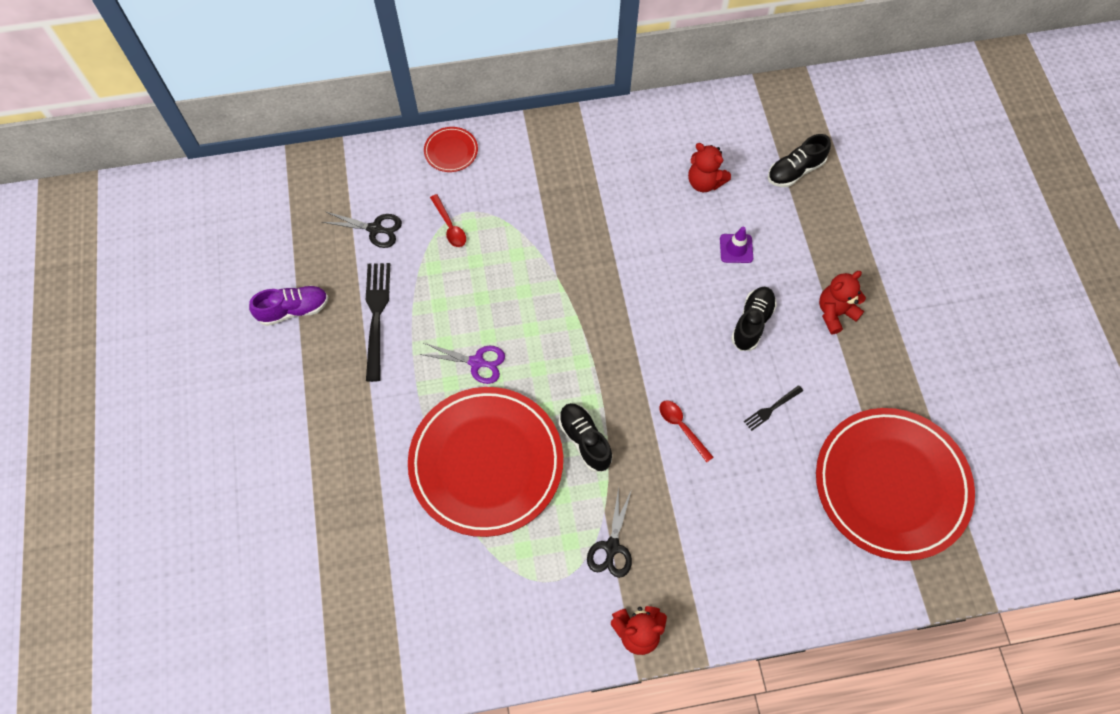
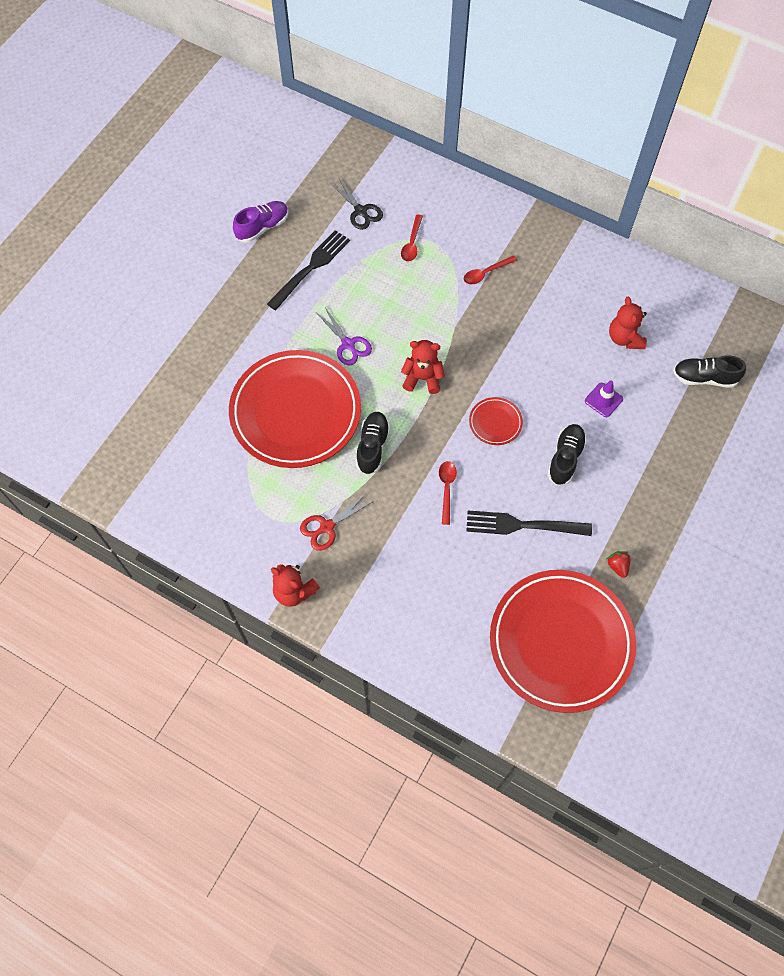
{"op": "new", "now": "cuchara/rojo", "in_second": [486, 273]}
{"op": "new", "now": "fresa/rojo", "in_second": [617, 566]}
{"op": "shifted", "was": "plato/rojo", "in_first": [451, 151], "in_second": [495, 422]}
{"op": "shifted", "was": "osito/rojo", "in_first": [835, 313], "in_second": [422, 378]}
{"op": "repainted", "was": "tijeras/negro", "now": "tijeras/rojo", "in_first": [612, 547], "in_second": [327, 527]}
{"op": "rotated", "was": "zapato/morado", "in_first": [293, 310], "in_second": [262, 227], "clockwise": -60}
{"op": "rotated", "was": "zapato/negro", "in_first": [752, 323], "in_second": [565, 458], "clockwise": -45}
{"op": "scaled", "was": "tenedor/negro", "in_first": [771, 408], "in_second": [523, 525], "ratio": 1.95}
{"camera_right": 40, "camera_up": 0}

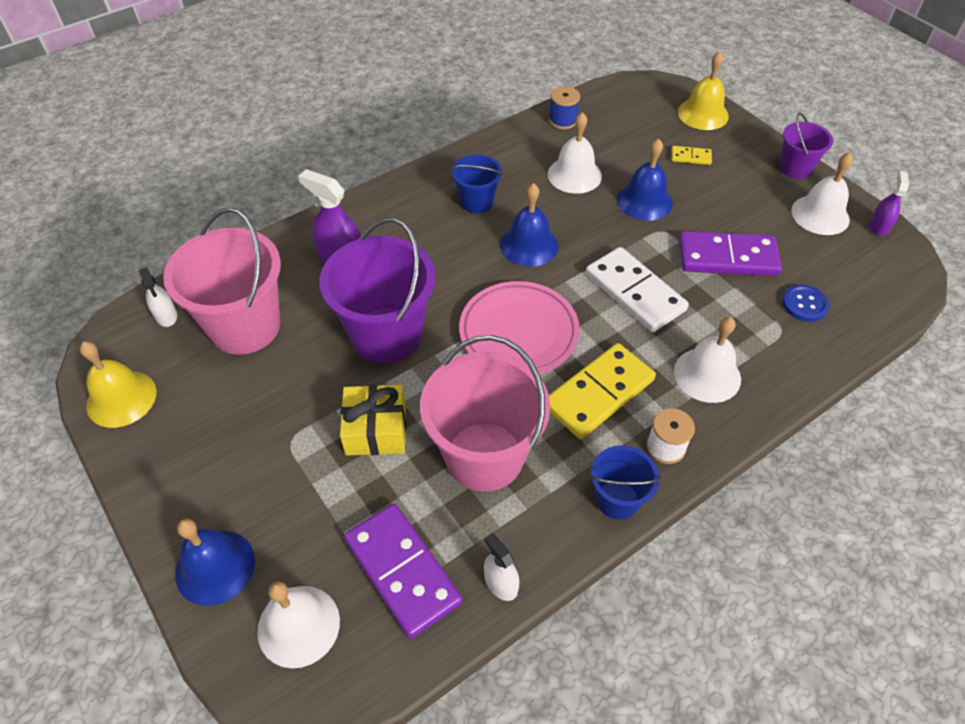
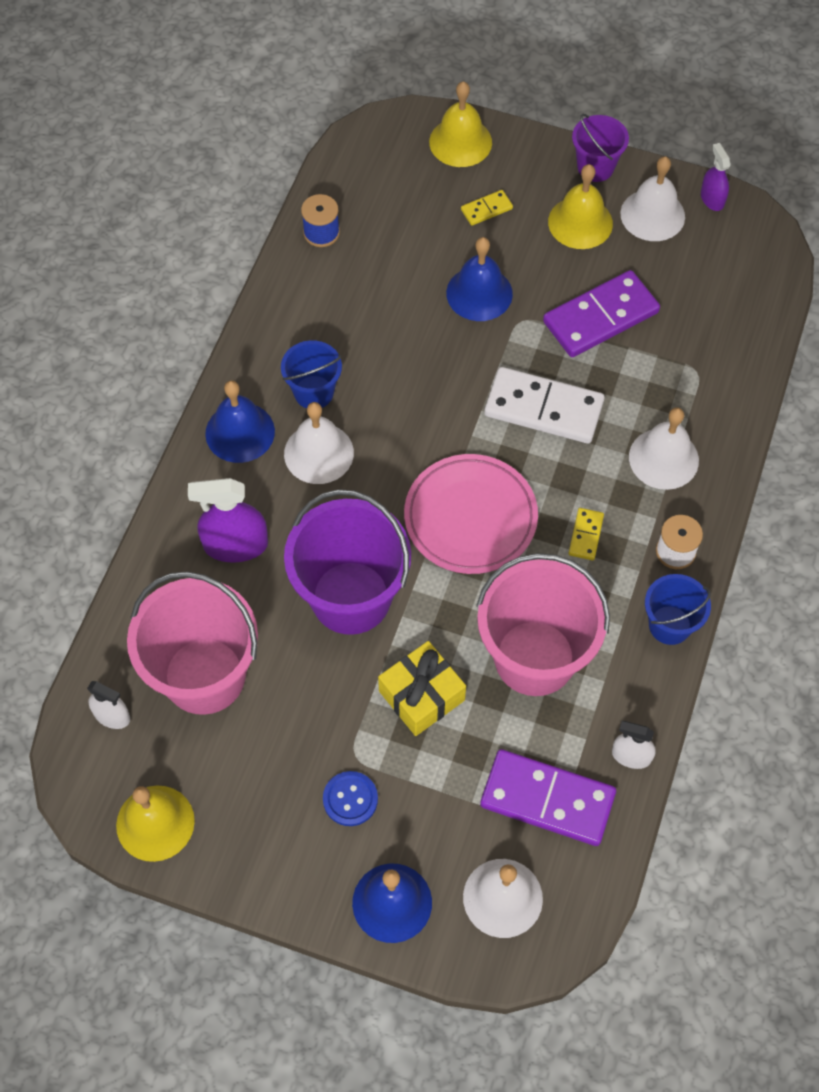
{"op": "new", "now": "campana/amarillo", "in_second": [580, 222]}
{"op": "shifted", "was": "campana/azul", "in_first": [529, 245], "in_second": [240, 432]}
{"op": "shifted", "was": "campana/blanco", "in_first": [574, 175], "in_second": [318, 453]}
{"op": "shifted", "was": "botón/azul", "in_first": [804, 304], "in_second": [350, 799]}
{"op": "scaled", "was": "ficha de dominó/amarillo", "in_first": [598, 393], "in_second": [585, 535], "ratio": 0.46}
{"camera_right": -35, "camera_up": 10}

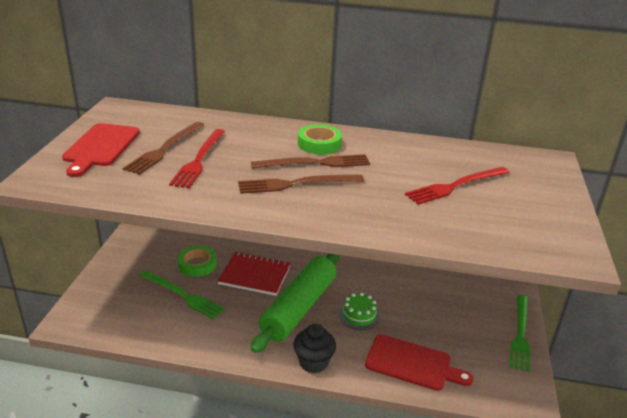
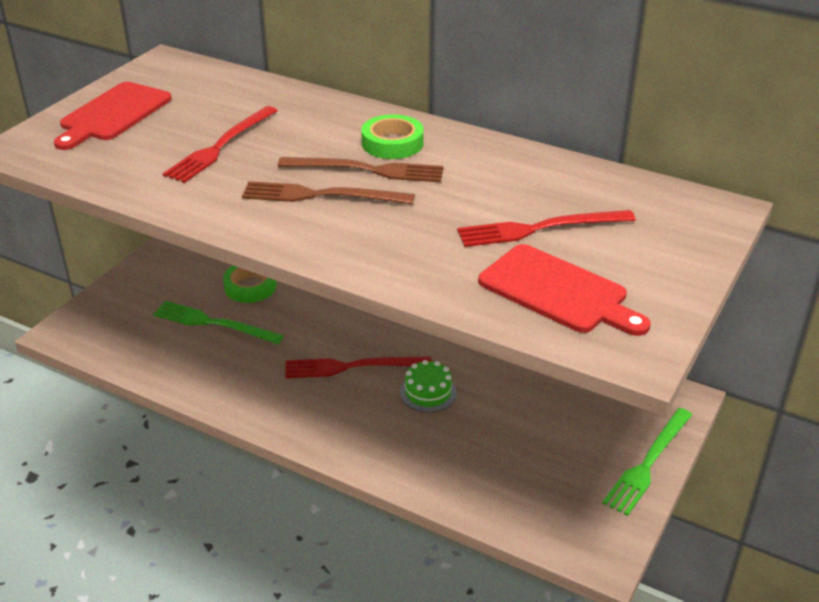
{"op": "gone", "was": "tenedor/marrón", "in_first": [164, 149]}
{"op": "gone", "was": "cuaderno/rojo", "in_first": [255, 275]}
{"op": "gone", "was": "magdalena/negro", "in_first": [313, 362]}
{"op": "shifted", "was": "tabla de cortar/rojo", "in_first": [412, 364], "in_second": [558, 291]}
{"op": "swapped", "was": "rodillo/verde", "now": "tenedor/rojo", "in_first": [298, 308], "in_second": [352, 367]}
{"op": "rotated", "was": "tenedor/verde", "in_first": [183, 295], "in_second": [213, 323], "clockwise": 150}
{"camera_right": 20, "camera_up": 5}

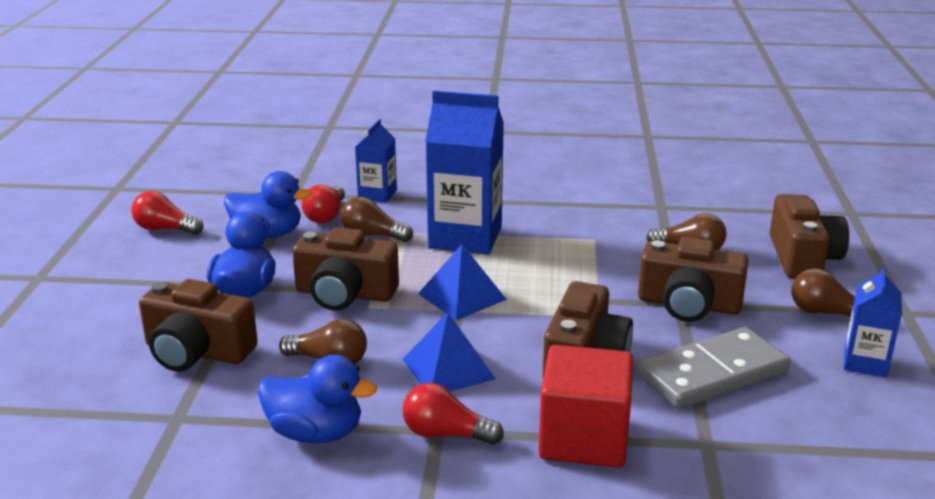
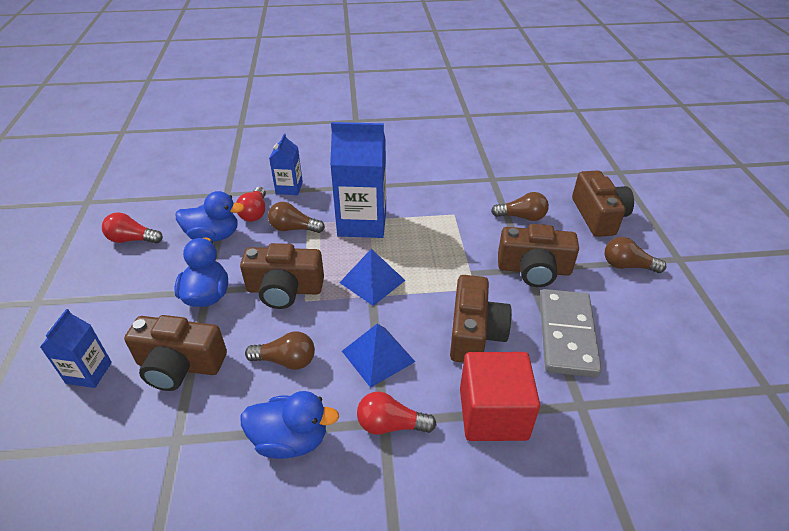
{"op": "shifted", "was": "cartón de leche/azul", "in_first": [865, 363], "in_second": [89, 373]}
{"op": "rotated", "was": "ficha de dominó/gris", "in_first": [712, 374], "in_second": [567, 335], "clockwise": -45}
{"camera_right": -10, "camera_up": 15}

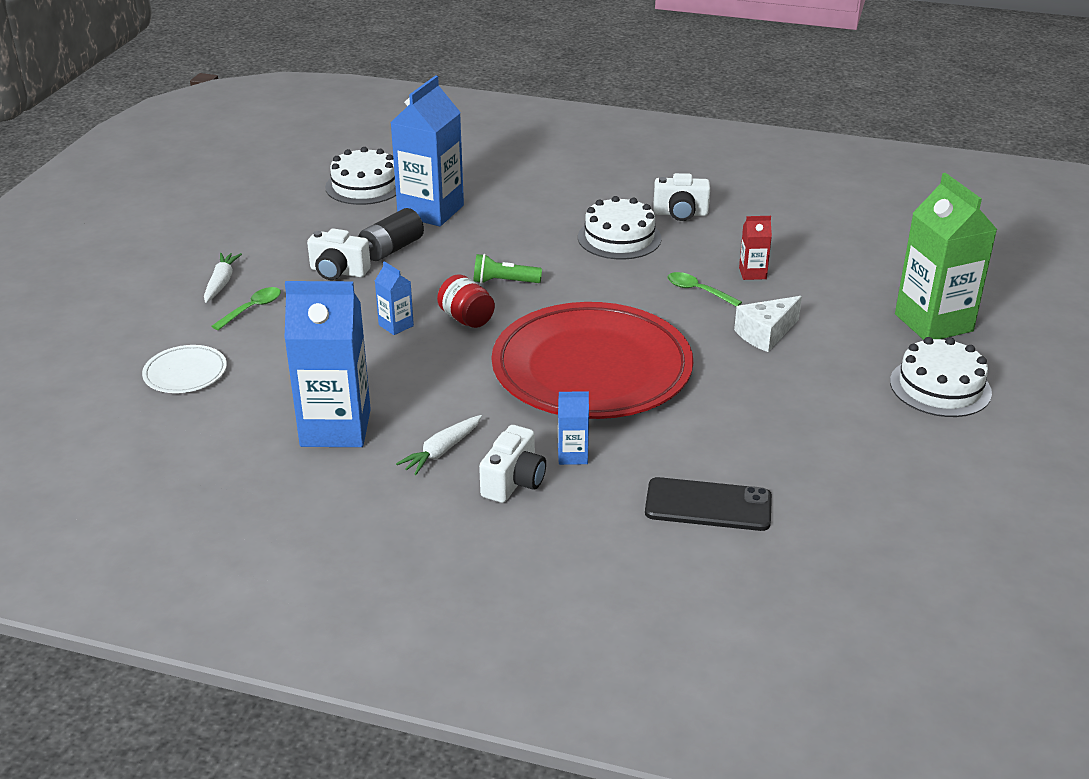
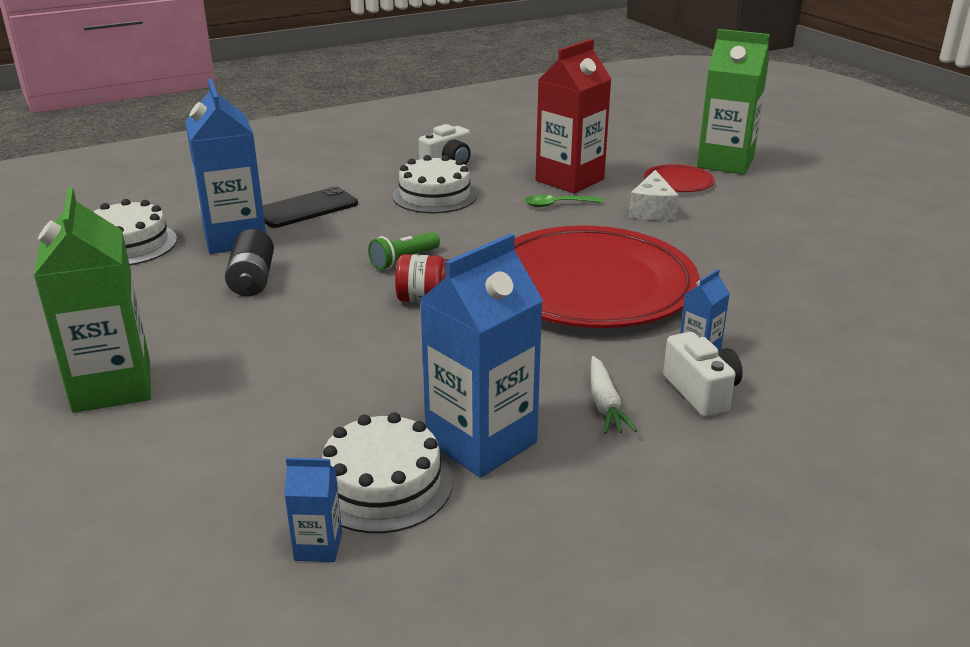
{"op": "gone", "was": "plato/blanco", "in_first": [185, 373]}
{"op": "gone", "was": "cuchara/verde", "in_first": [252, 309]}
{"op": "gone", "was": "cámara/blanco", "in_first": [338, 272]}
{"op": "new", "now": "plato/rojo", "in_second": [678, 182]}
{"op": "shifted", "was": "cartón de leche/azul", "in_first": [396, 325], "in_second": [318, 547]}
{"op": "shifted", "was": "móvil/negro", "in_first": [708, 505], "in_second": [306, 208]}
{"op": "shifted", "was": "tarta/blanco", "in_first": [940, 387], "in_second": [383, 484]}
{"op": "swapped", "was": "zanahoria/blanco", "now": "cartón de leche/verde", "in_first": [221, 283], "in_second": [112, 386]}
{"op": "scaled", "was": "cartón de leche/rojo", "in_first": [752, 273], "in_second": [569, 180], "ratio": 2.23}
{"camera_right": -45, "camera_up": -5}

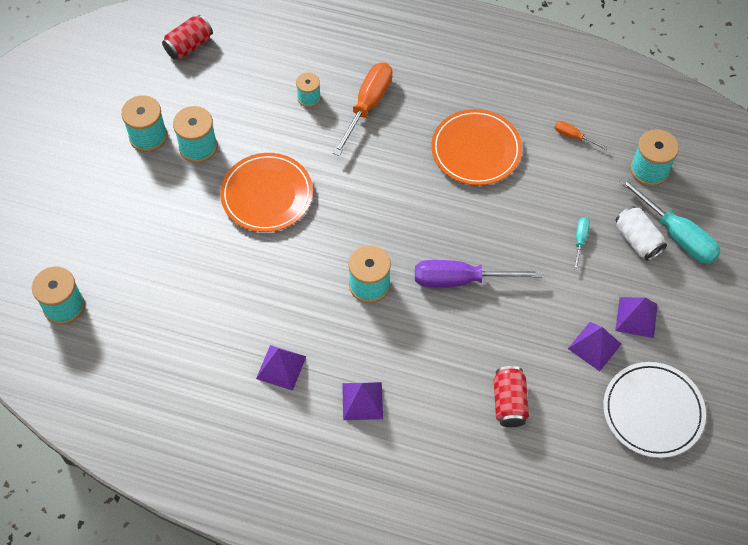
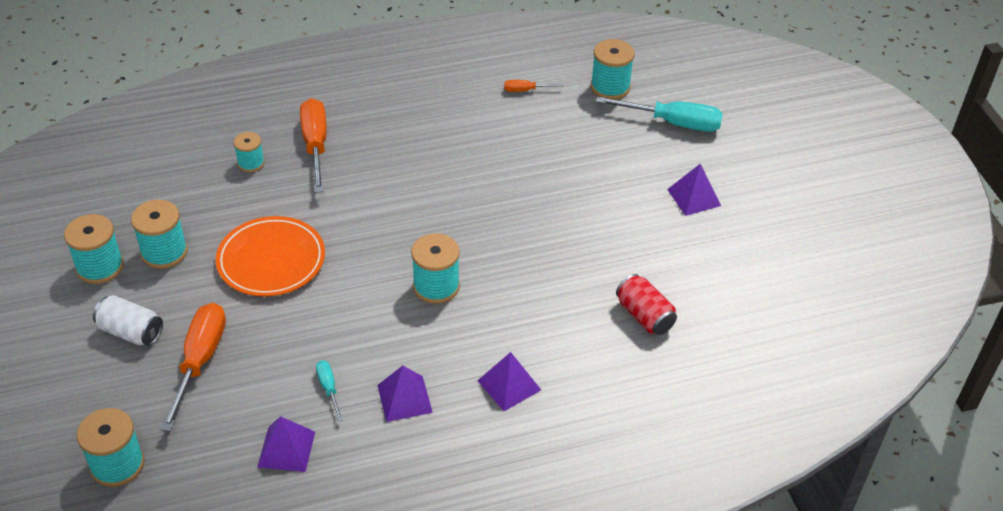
{"op": "gone", "was": "lata/rojo", "in_first": [189, 46]}
{"op": "gone", "was": "destornillador/morado", "in_first": [460, 280]}
{"op": "gone", "was": "plato/naranja", "in_first": [476, 150]}
{"op": "gone", "was": "plato/blanco", "in_first": [653, 411]}
{"op": "new", "now": "destornillador/naranja", "in_second": [200, 361]}
{"op": "shifted", "was": "pirámide/morado", "in_first": [594, 346], "in_second": [286, 449]}
{"op": "shifted", "was": "destornillador/turquesa", "in_first": [580, 240], "in_second": [328, 388]}
{"op": "shifted", "was": "lata/blanco", "in_first": [637, 240], "in_second": [131, 332]}
{"camera_right": -35, "camera_up": -15}

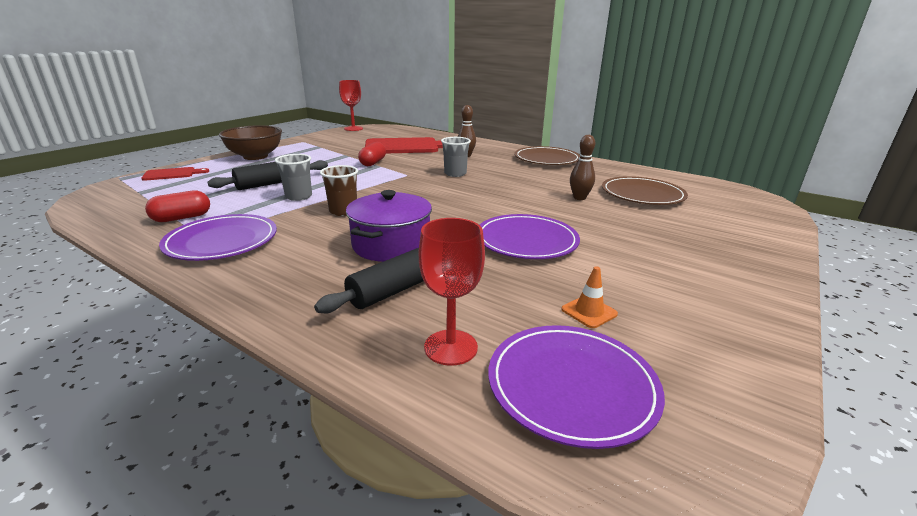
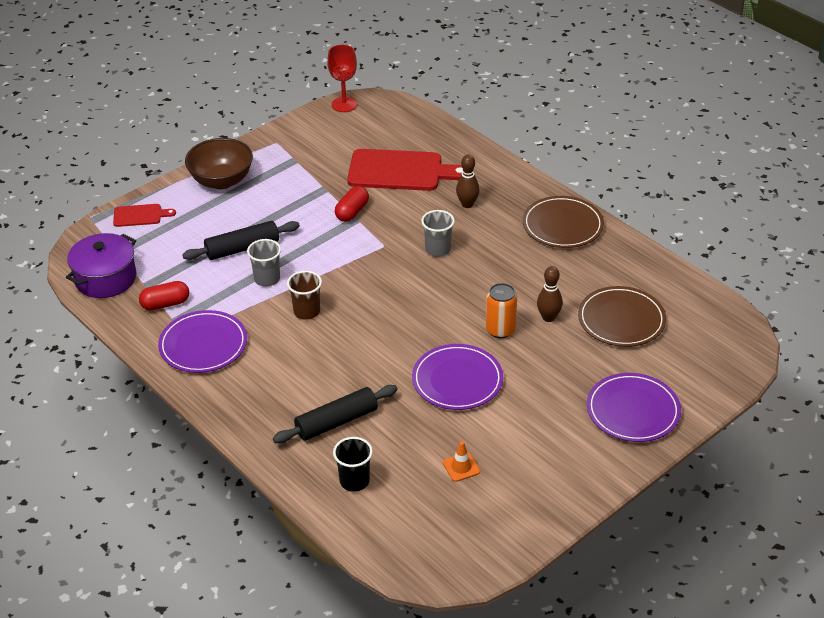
{"op": "new", "now": "lata/naranja", "in_second": [500, 330]}
{"op": "shifted", "was": "olla/morado", "in_first": [391, 245], "in_second": [105, 278]}
{"op": "shifted", "was": "plato/morado", "in_first": [571, 386], "in_second": [633, 410]}
{"op": "swapped", "was": "copa/rojo", "now": "vaso/negro", "in_first": [450, 347], "in_second": [354, 481]}
{"camera_right": 15, "camera_up": 15}

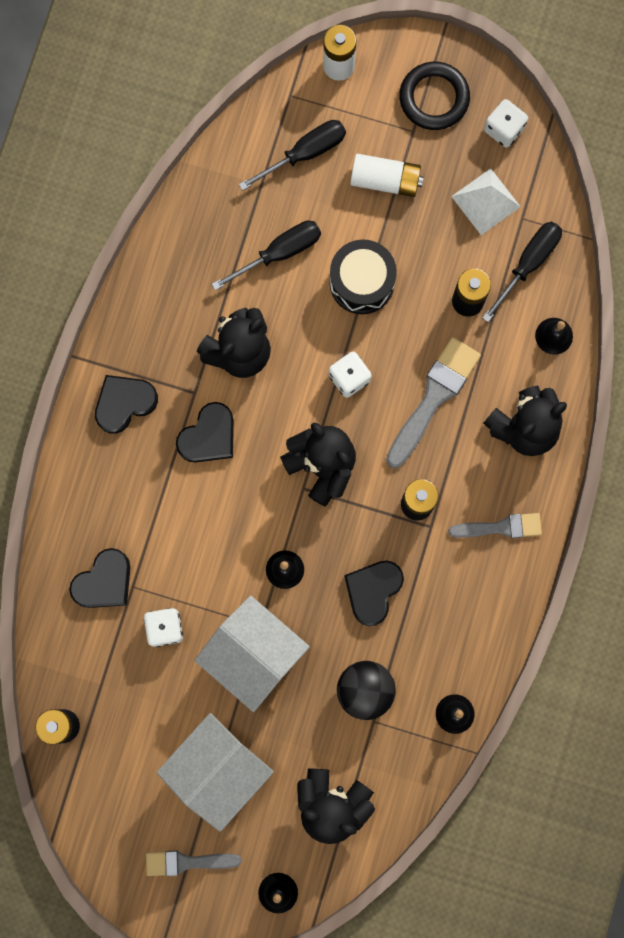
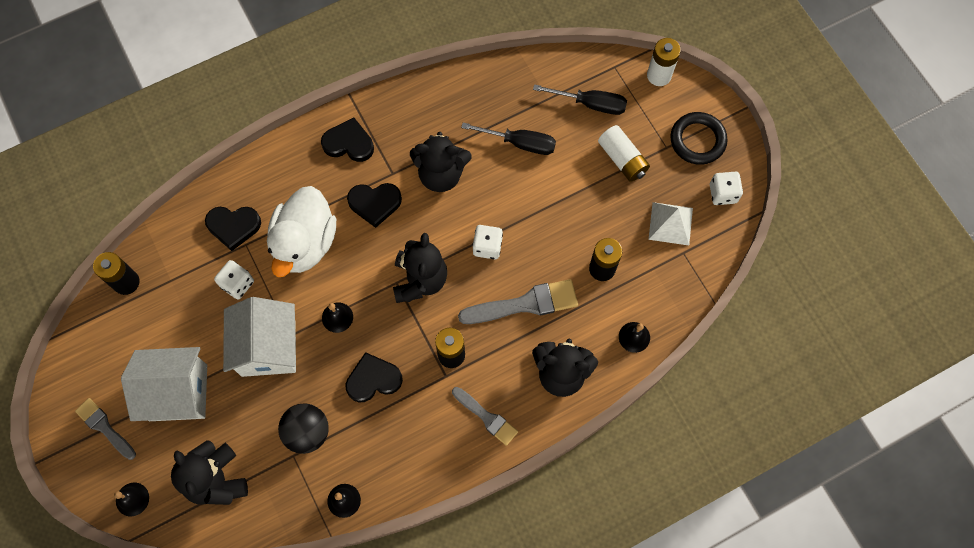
{"op": "gone", "was": "tambor/negro", "in_first": [362, 282]}
{"op": "gone", "was": "destornillador/negro", "in_first": [528, 263]}
{"op": "new", "now": "pato/blanco", "in_second": [305, 243]}
{"camera_right": 45, "camera_up": -10}

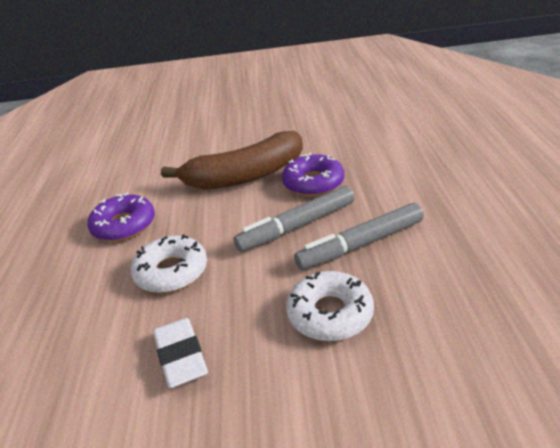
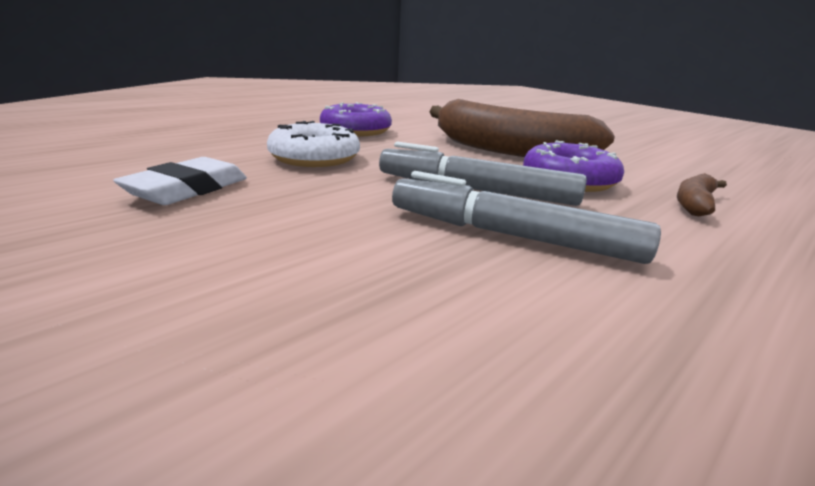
{"op": "gone", "was": "rosquilla/blanco", "in_first": [330, 314]}
{"op": "new", "now": "plátano/marrón", "in_second": [694, 204]}
{"camera_right": 45, "camera_up": -10}

